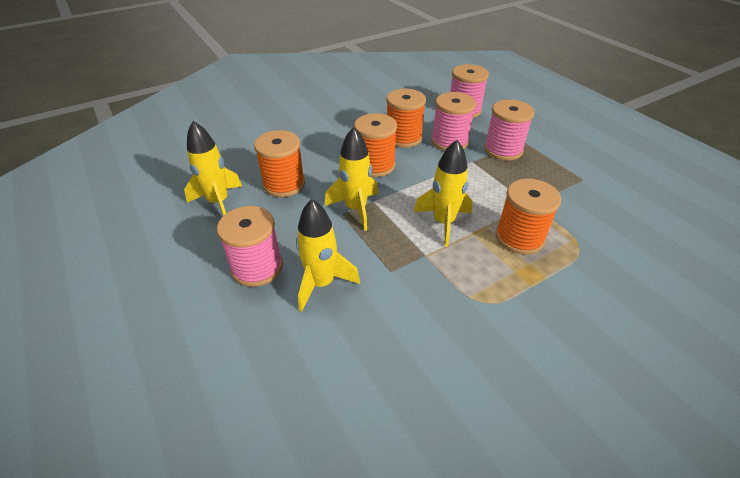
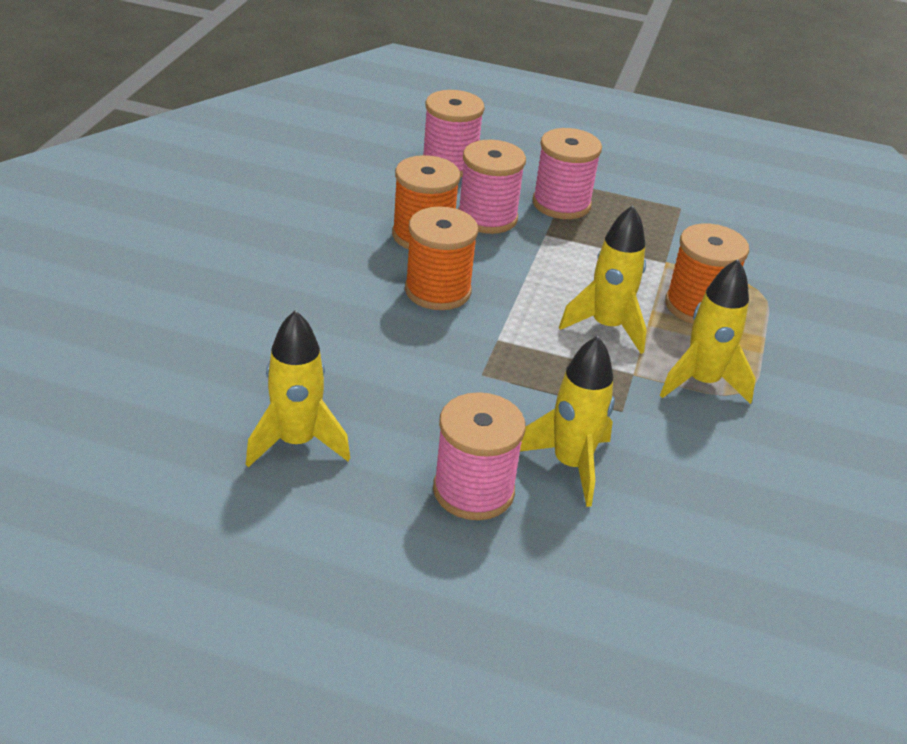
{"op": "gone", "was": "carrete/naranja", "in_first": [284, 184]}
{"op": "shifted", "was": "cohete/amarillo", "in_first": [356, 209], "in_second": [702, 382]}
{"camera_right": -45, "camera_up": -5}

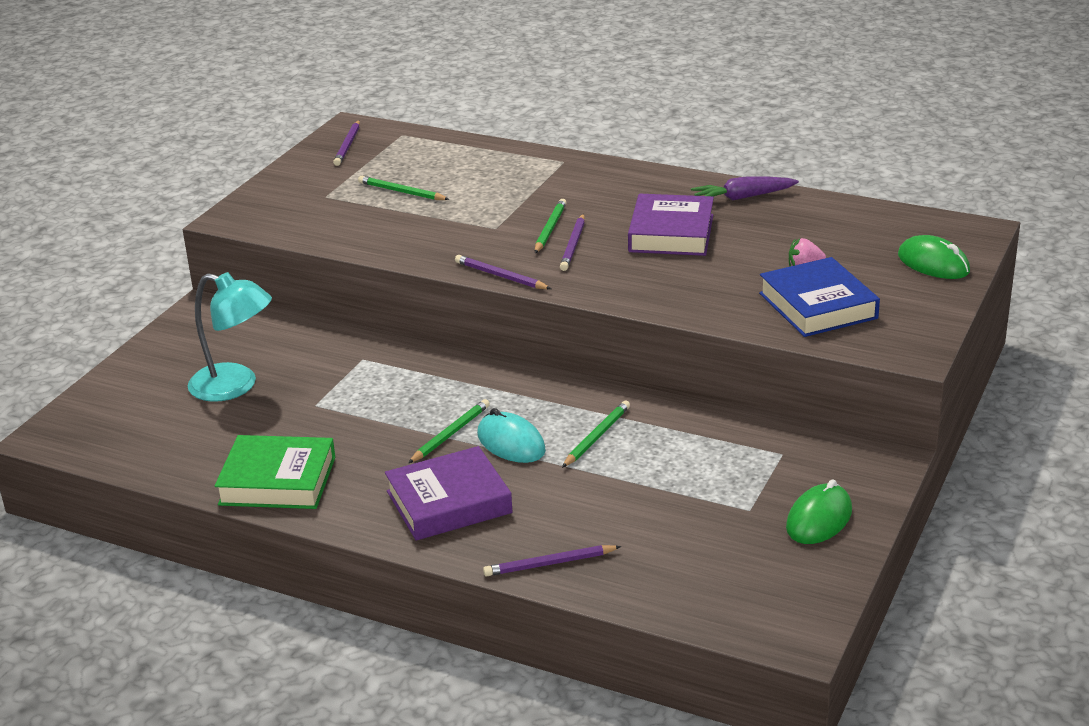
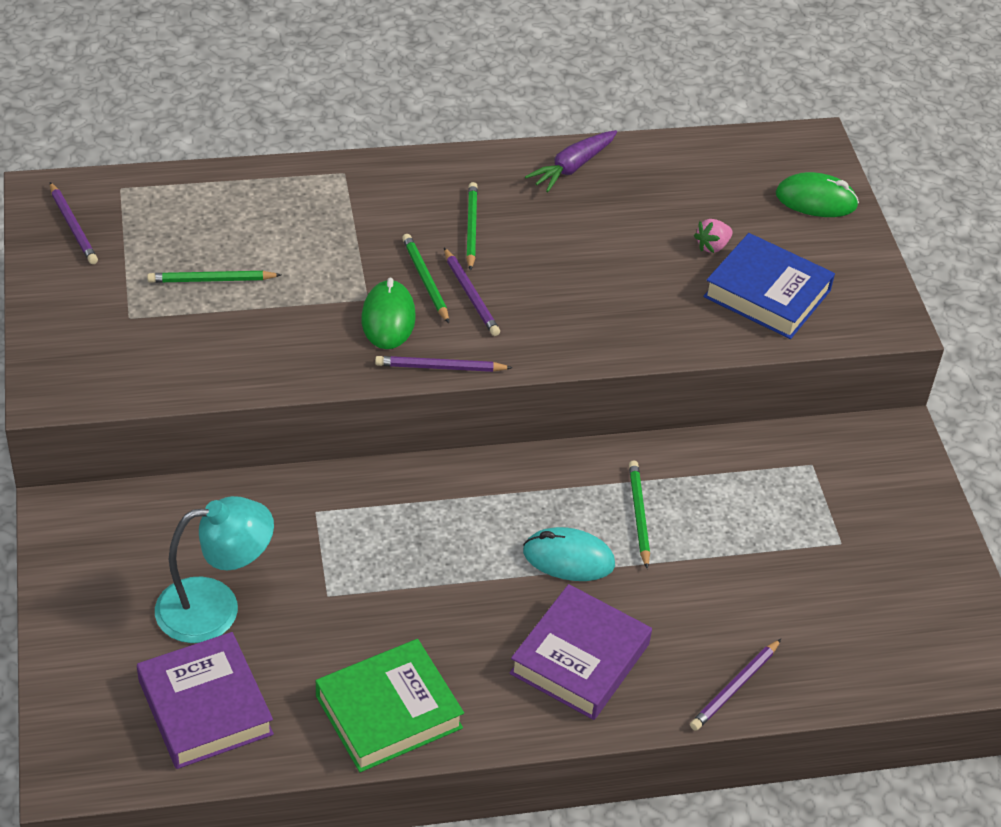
{"op": "shifted", "was": "lápiz/verde", "in_first": [450, 434], "in_second": [471, 228]}
{"op": "shifted", "was": "libro/morado", "in_first": [671, 233], "in_second": [205, 707]}
{"op": "shifted", "was": "ratón/verde", "in_first": [819, 519], "in_second": [388, 319]}
{"camera_right": -40, "camera_up": 15}

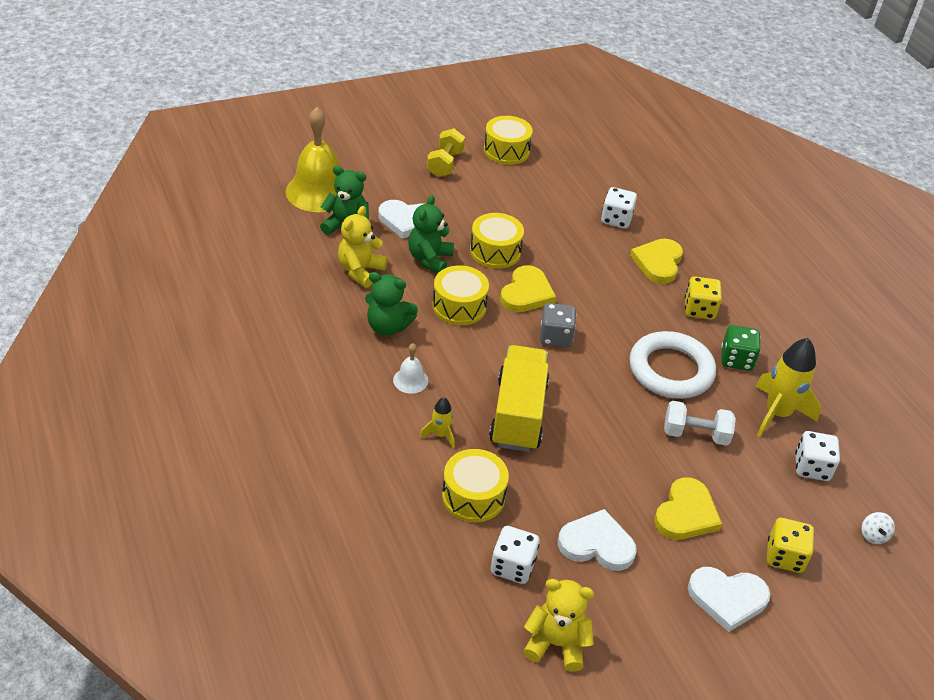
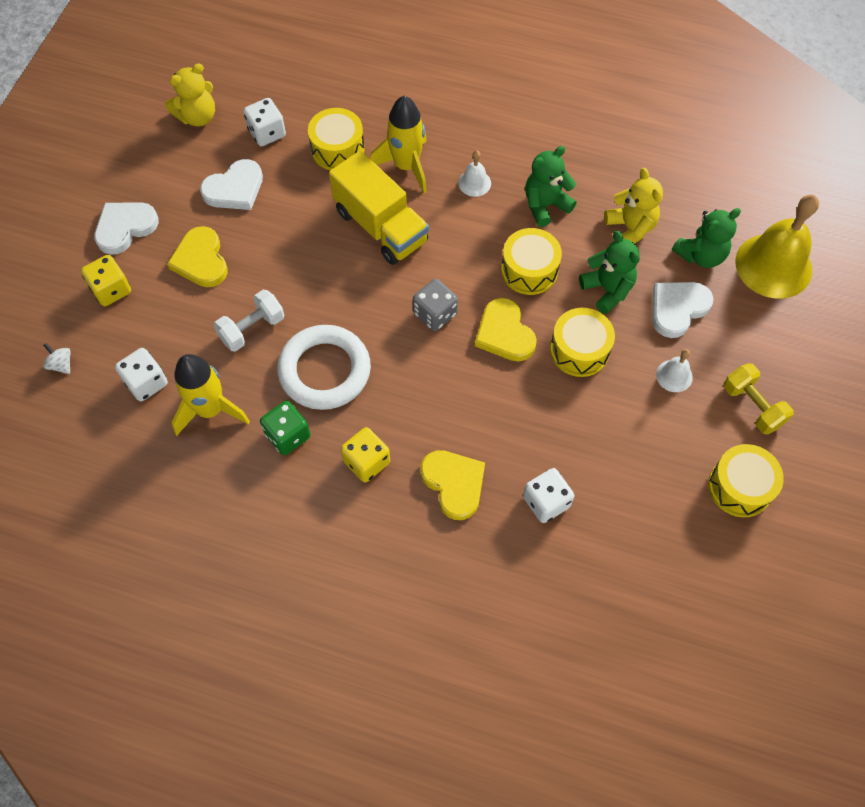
{"op": "new", "now": "campana/blanco", "in_second": [674, 376]}
{"op": "scaled", "was": "cohete/amarillo", "in_first": [440, 435], "in_second": [406, 166], "ratio": 2.0}
{"camera_right": 135, "camera_up": 20}

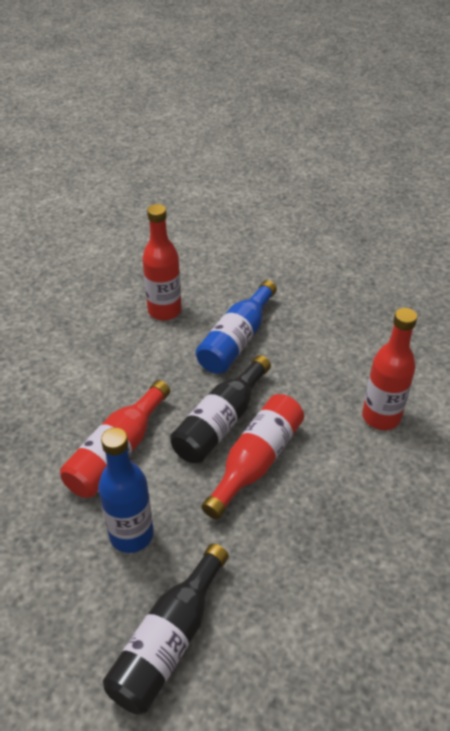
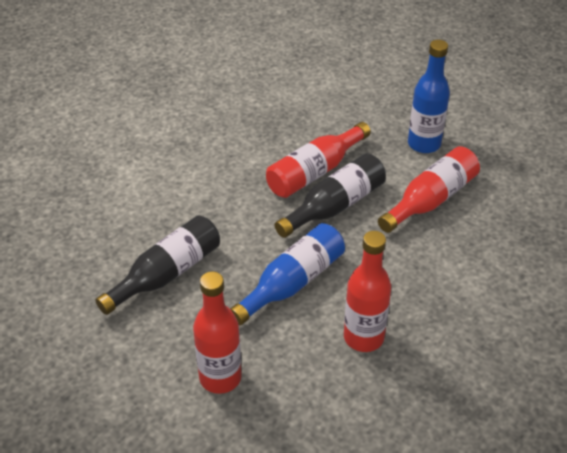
{"op": "shifted", "was": "botella/negro", "in_first": [168, 641], "in_second": [166, 274]}
{"op": "shifted", "was": "botella/rojo", "in_first": [381, 417], "in_second": [220, 377]}
{"camera_right": -165, "camera_up": 0}

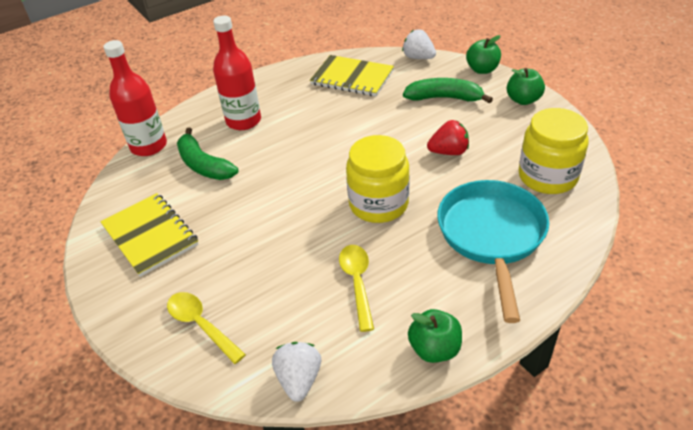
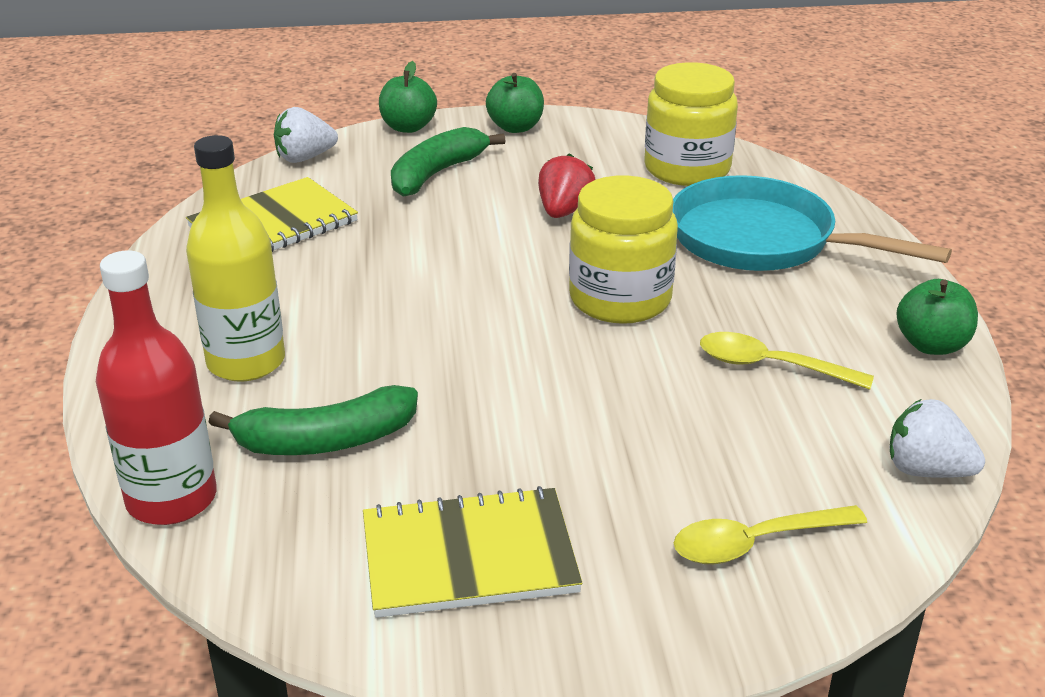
{"op": "repainted", "was": "botella/rojo", "now": "botella/amarillo", "in_first": [243, 121], "in_second": [246, 362]}
{"camera_right": -65, "camera_up": -10}

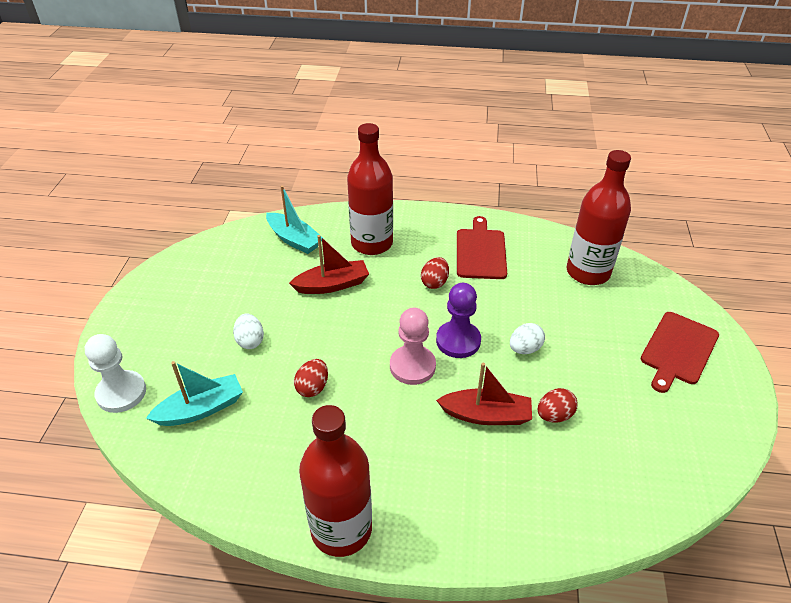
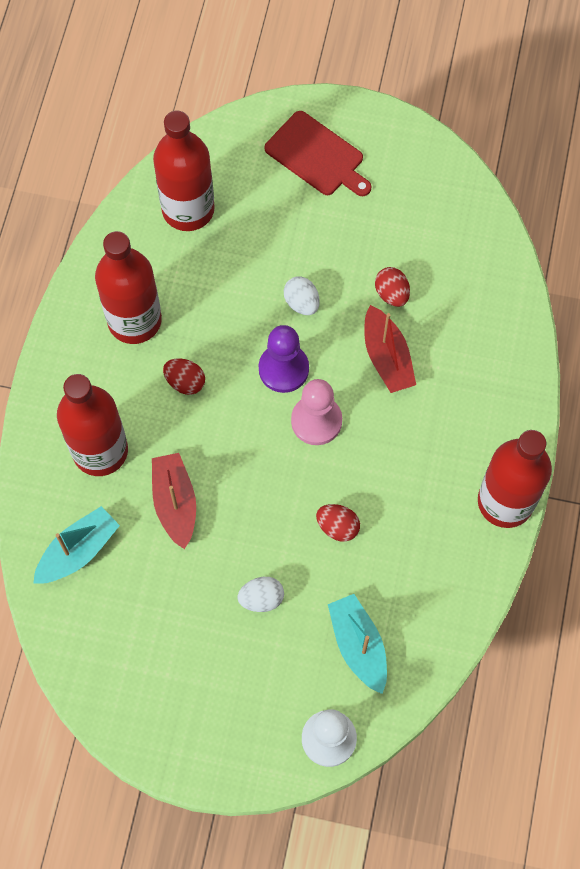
{"op": "swapped", "was": "tabla de cortar/rojo", "now": "botella/rojo", "in_first": [481, 251], "in_second": [134, 320]}
{"op": "rotated", "was": "barco/rojo", "in_first": [486, 415], "in_second": [387, 357], "clockwise": 150}
{"camera_right": -85, "camera_up": 25}

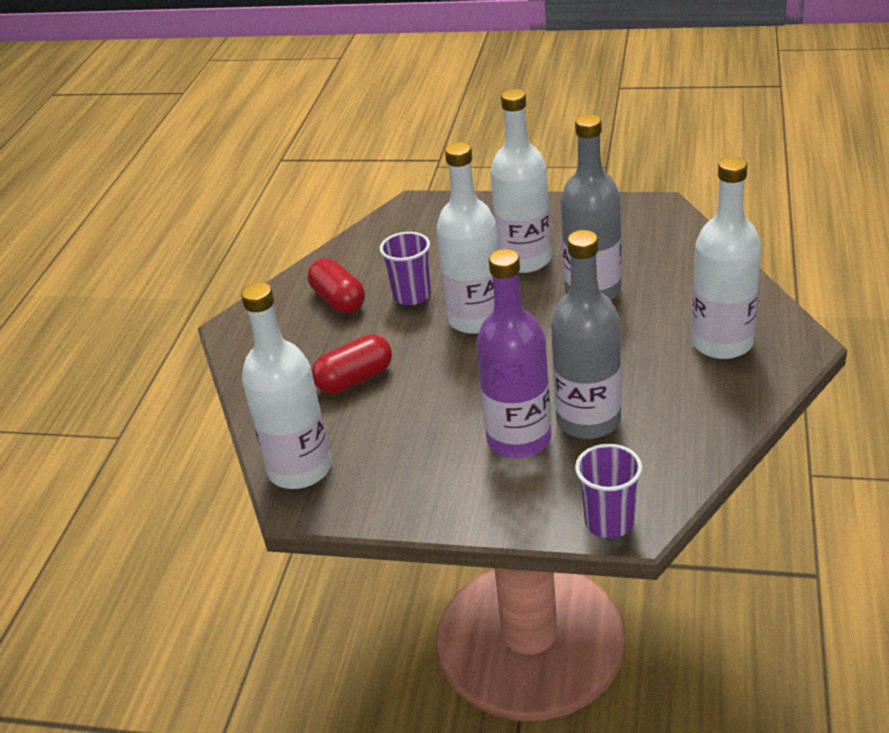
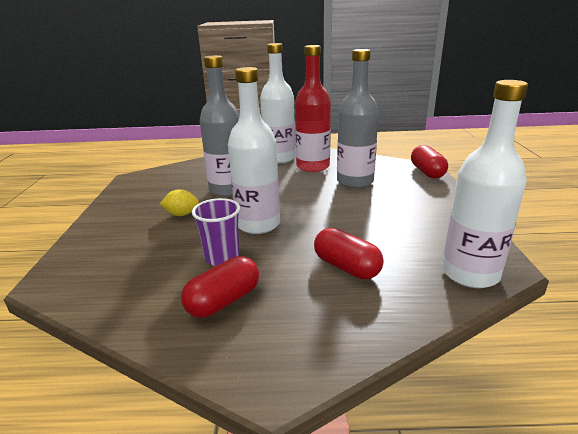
{"op": "gone", "was": "botella/morado", "in_first": [519, 439]}
{"op": "new", "now": "botella/rojo", "in_second": [313, 166]}
{"op": "swapped", "was": "botella/blanco", "now": "limón/amarillo", "in_first": [524, 260], "in_second": [181, 214]}
{"op": "swapped", "was": "vaso/morado", "now": "cápsula/rojo", "in_first": [609, 522], "in_second": [427, 172]}
{"camera_right": -105, "camera_up": -10}

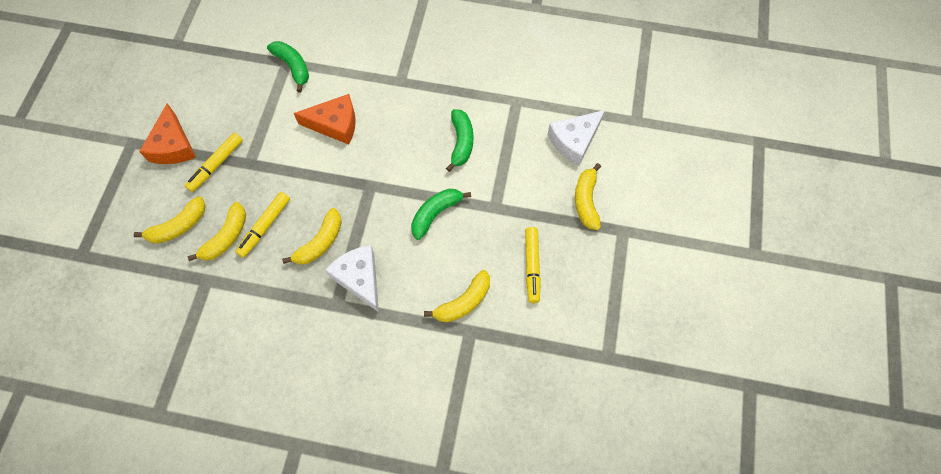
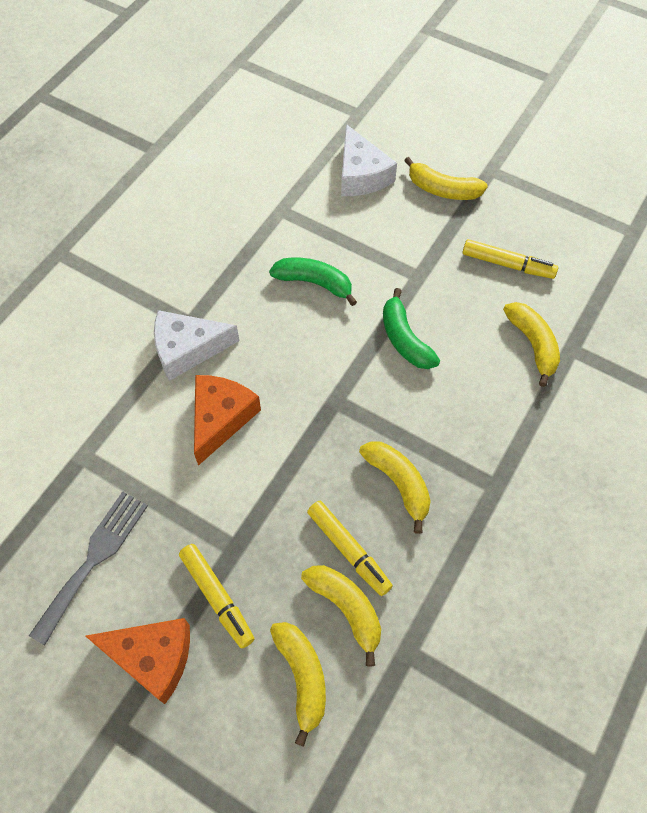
{"op": "gone", "was": "plátano/verde", "in_first": [293, 67]}
{"op": "new", "now": "tenedor/gris", "in_second": [94, 559]}
{"op": "shifted", "was": "queso/blanco", "in_first": [359, 278], "in_second": [188, 349]}
{"camera_right": -70, "camera_up": -5}

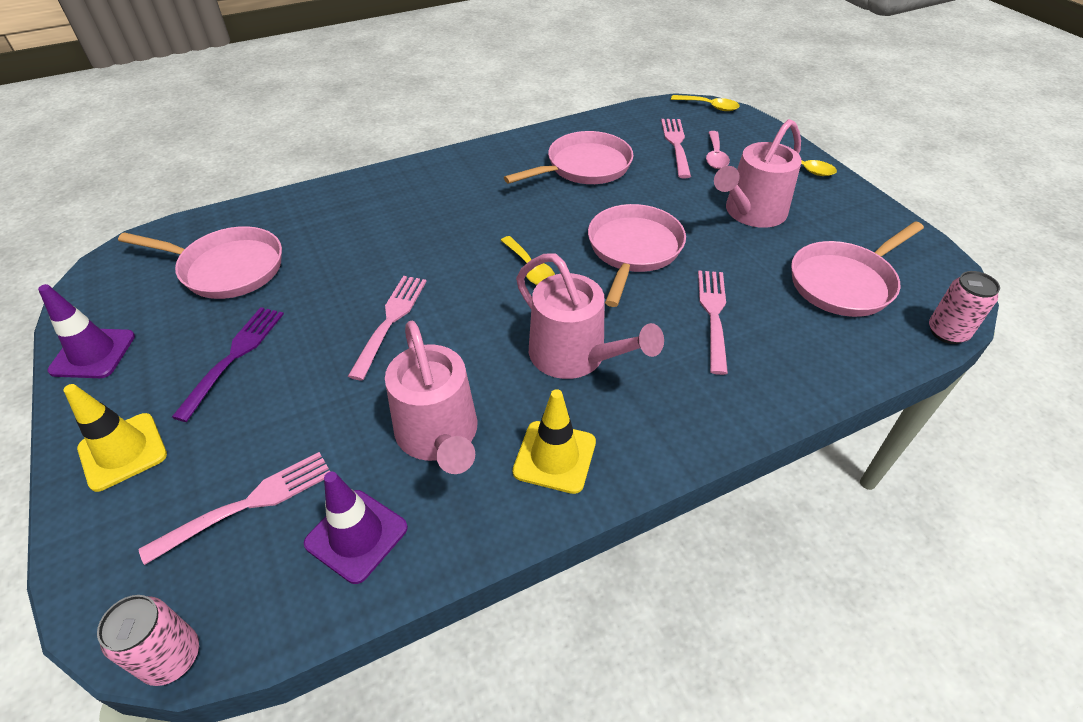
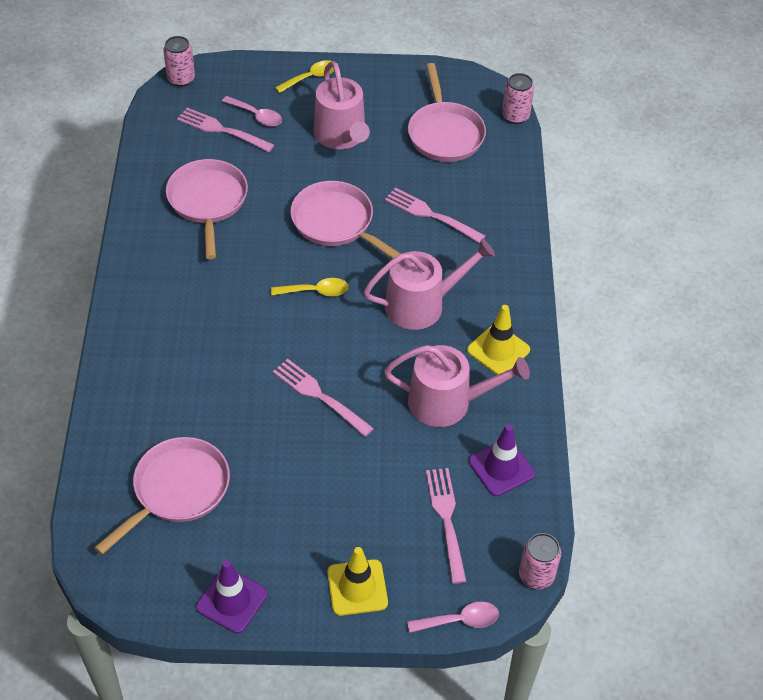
{"op": "gone", "was": "tenedor/morado", "in_first": [234, 358]}
{"op": "new", "now": "cuchara/rosa", "in_second": [459, 620]}
{"op": "swapped", "was": "cuchara/amarillo", "now": "lata/rosa", "in_first": [709, 106], "in_second": [181, 79]}
{"camera_right": -65, "camera_up": 5}

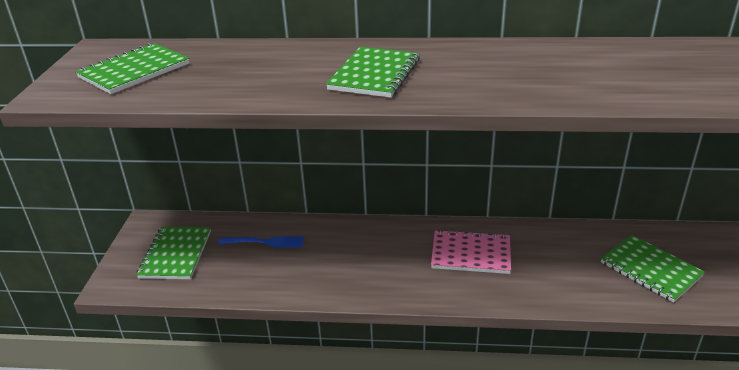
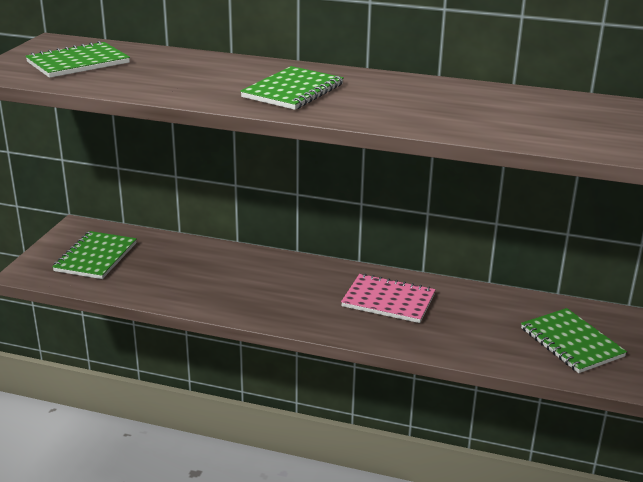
{"op": "gone", "was": "tenedor/azul", "in_first": [264, 242]}
{"camera_right": 10, "camera_up": -5}

